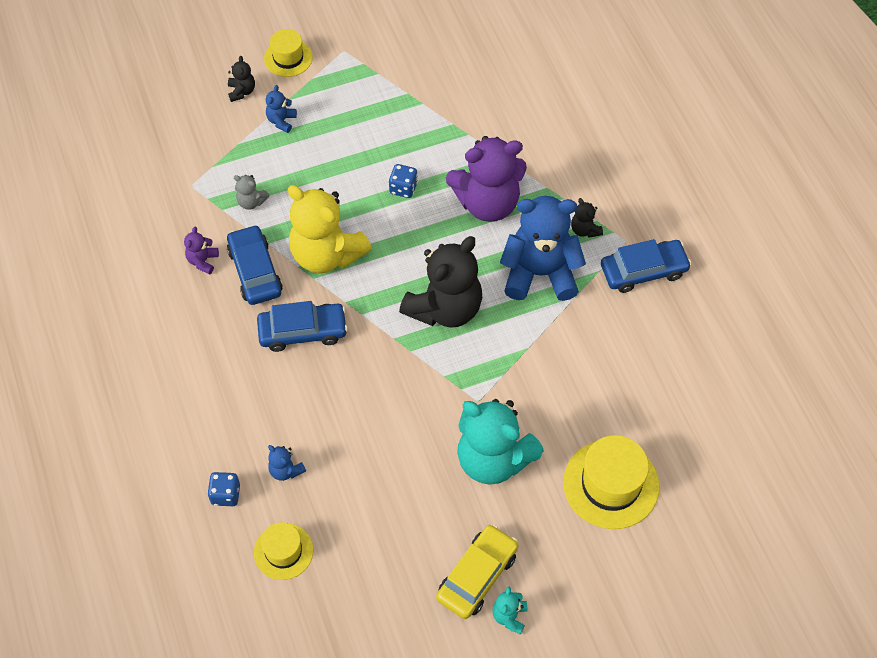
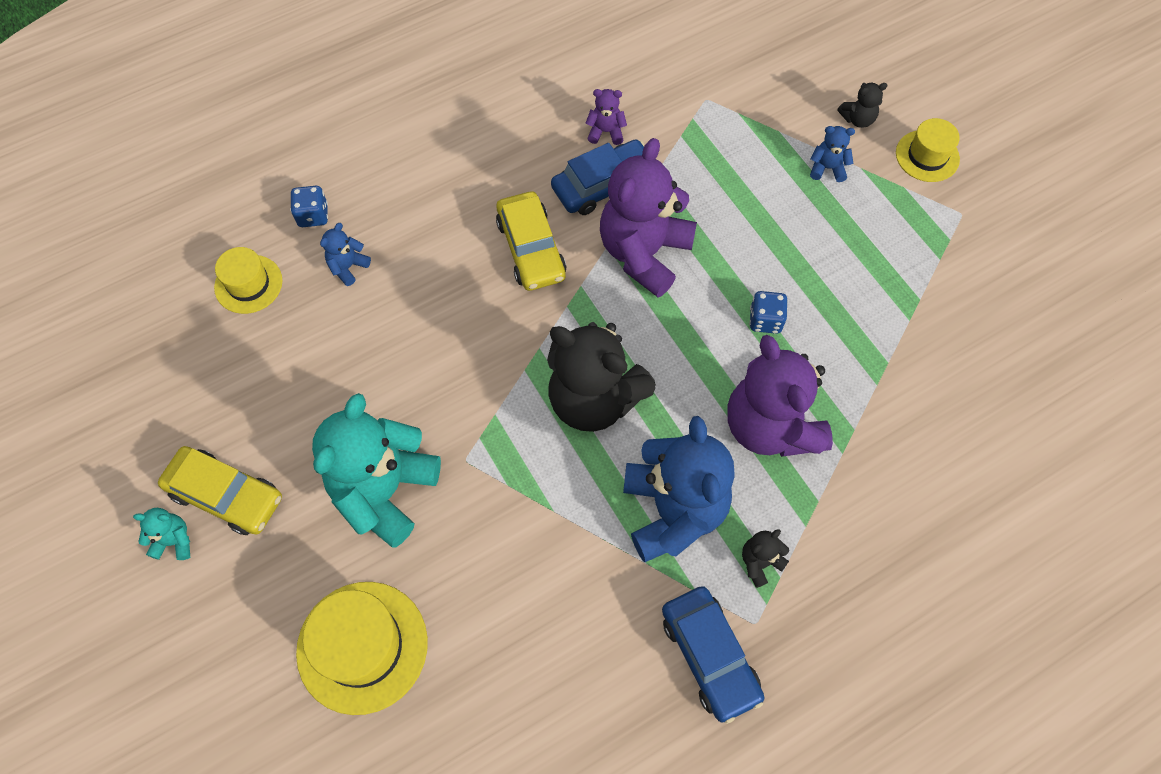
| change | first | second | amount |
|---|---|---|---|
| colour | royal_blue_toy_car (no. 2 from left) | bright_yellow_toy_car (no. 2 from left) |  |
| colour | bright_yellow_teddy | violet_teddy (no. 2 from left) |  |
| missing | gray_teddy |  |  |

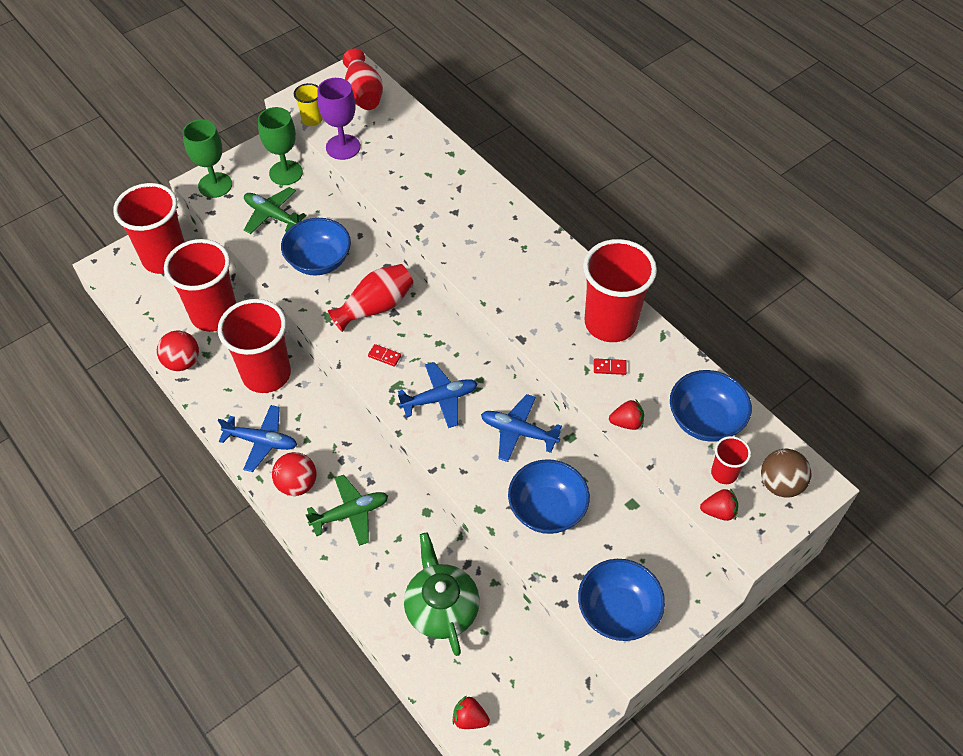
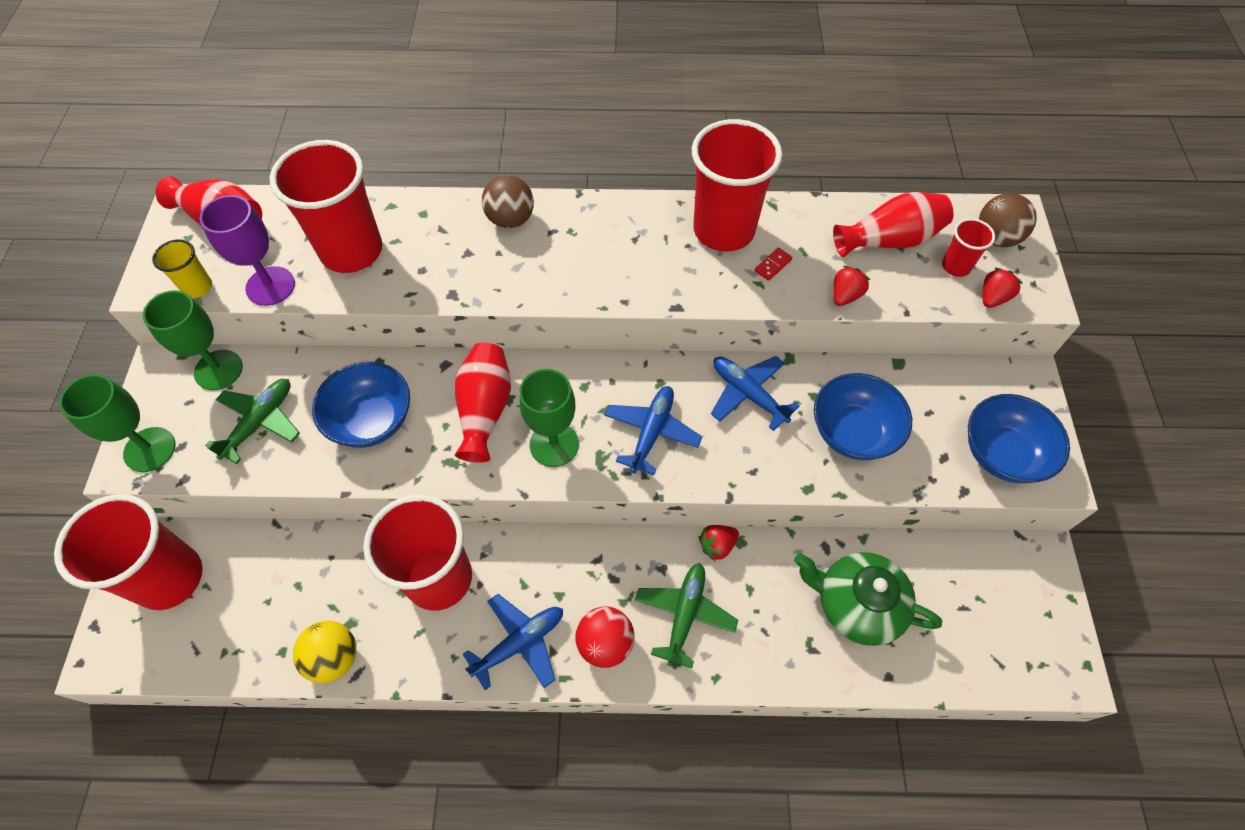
| change | first | second | amount |
|---|---|---|---|
| spun | leaf-green_plane (no. 1 from left) |  | 135 degrees clockwise |
| relocated | crimson_beaker (no. 2 from left) |  |  |
| colour | crimson_play_ball (no. 1 from left) | bright_yellow_play_ball |  |
| appeared |  | dark_brown_play_ball (no. 1 from left) |  |
| exchanged | crimson_domino_piece (no. 1 from left) | leaf-green_chalice (no. 3 from left) |  |
| relocated | crimson_berry (no. 1 from left) |  |  |
| spun | royal_blue_plane (no. 3 from left) |  | 75 degrees clockwise |
| exchanged | royal_blue_bowl (no. 4 from left) | crimson_flower_vase (no. 3 from left) |  |

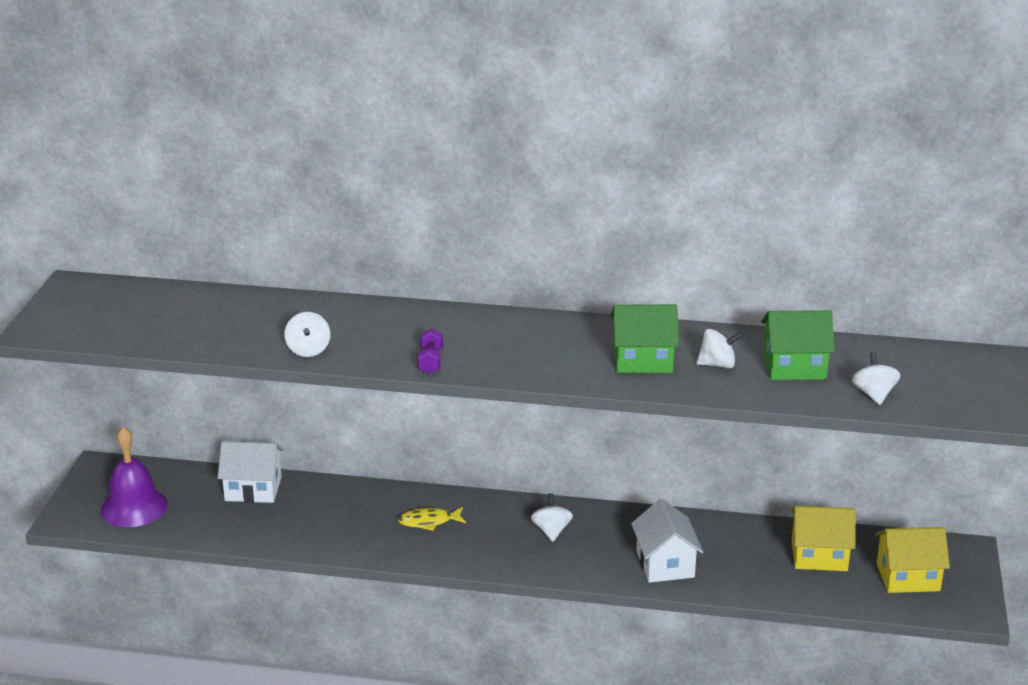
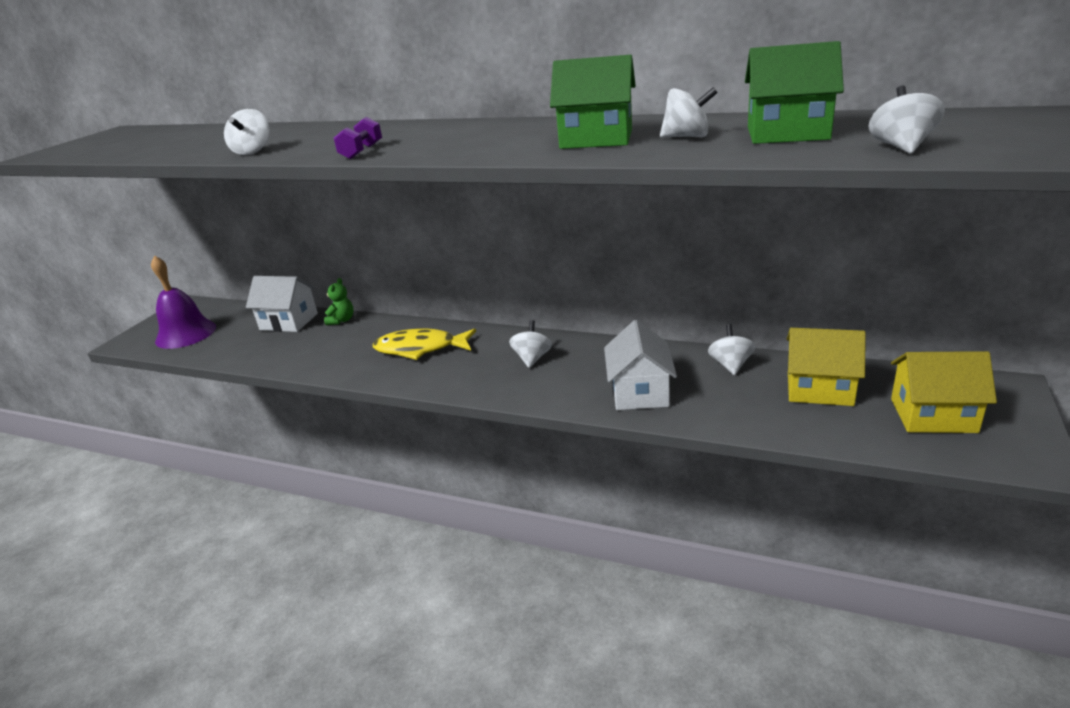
| change | first | second | amount |
|---|---|---|---|
| appeared |  | leaf-green_teddy |  |
| size | bright_yellow_fish |  | x1.59 |
| appeared |  | pure_white_spinning_top (no. 4 from left) |  |

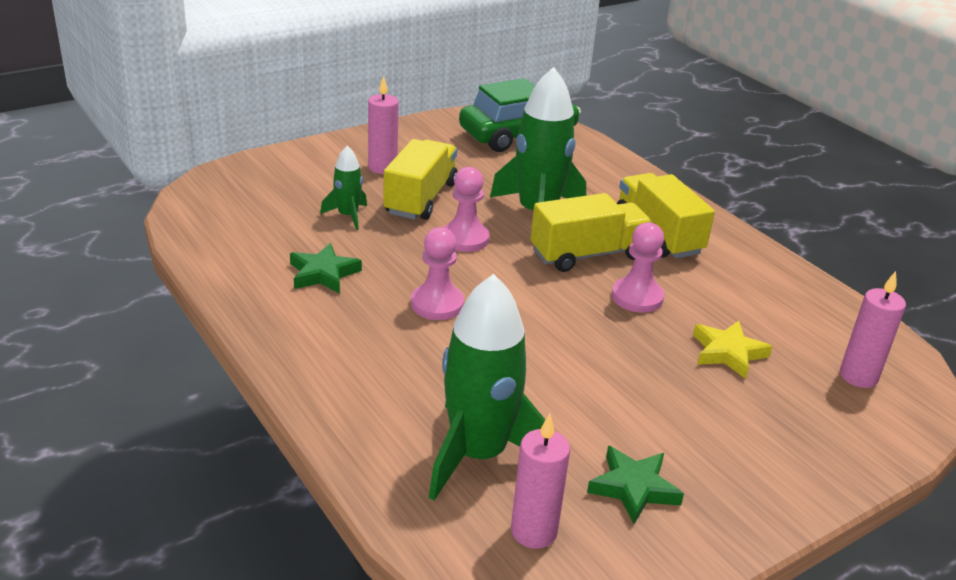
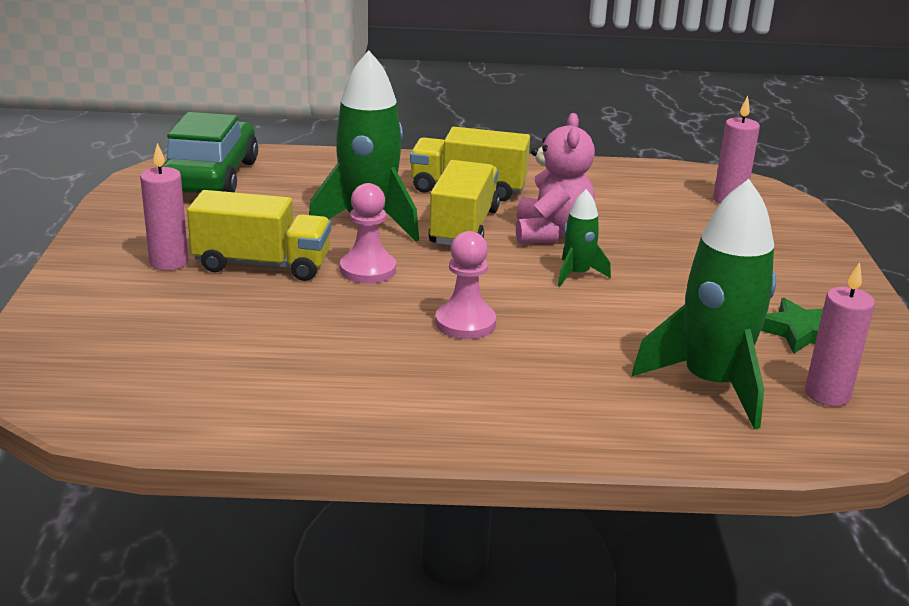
| change | first | second | amount |
|---|---|---|---|
| spun | bright_yellow_toy_truck (no. 1 from left) |  | 135 degrees clockwise |
| exchanged | pink_chess_pawn (no. 3 from left) | pink_teddy |  |
| relocated | leaf-green_rocket (no. 1 from left in the first image) | leaf-green_rocket (no. 2 from left) |  |
| missing | leaf-green_star (no. 1 from left) |  |  |
| missing | bright_yellow_star |  |  |

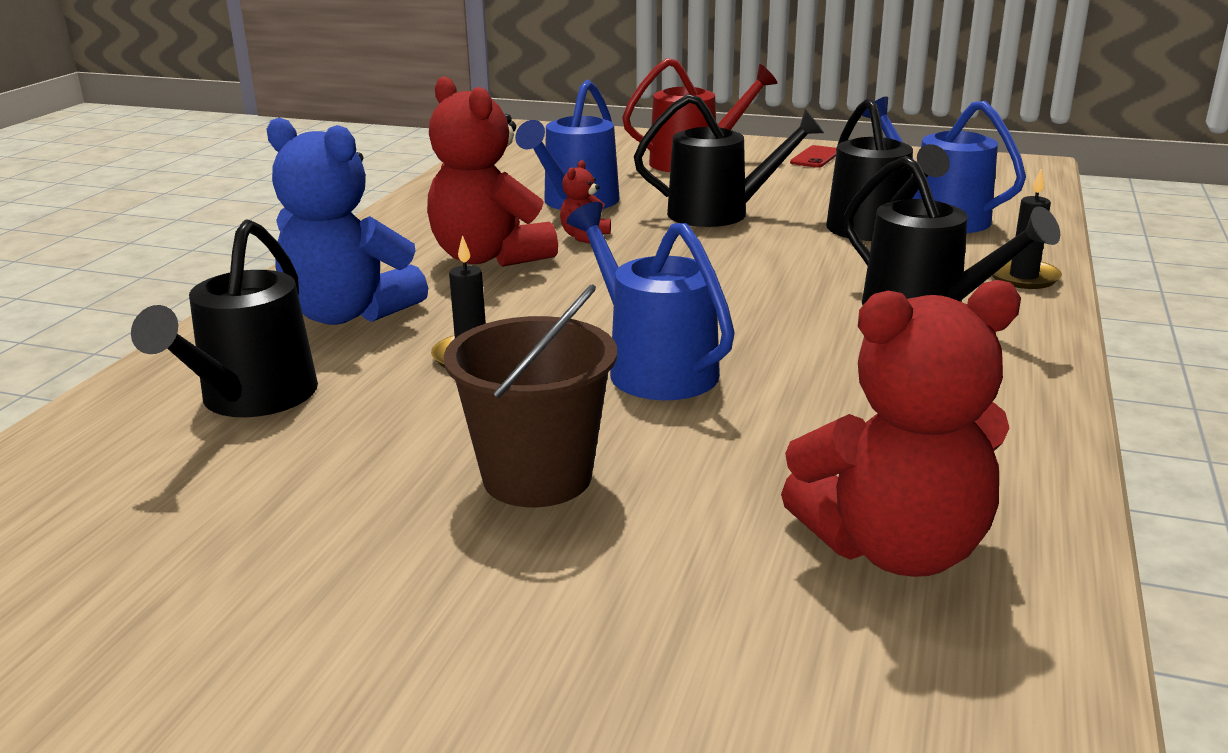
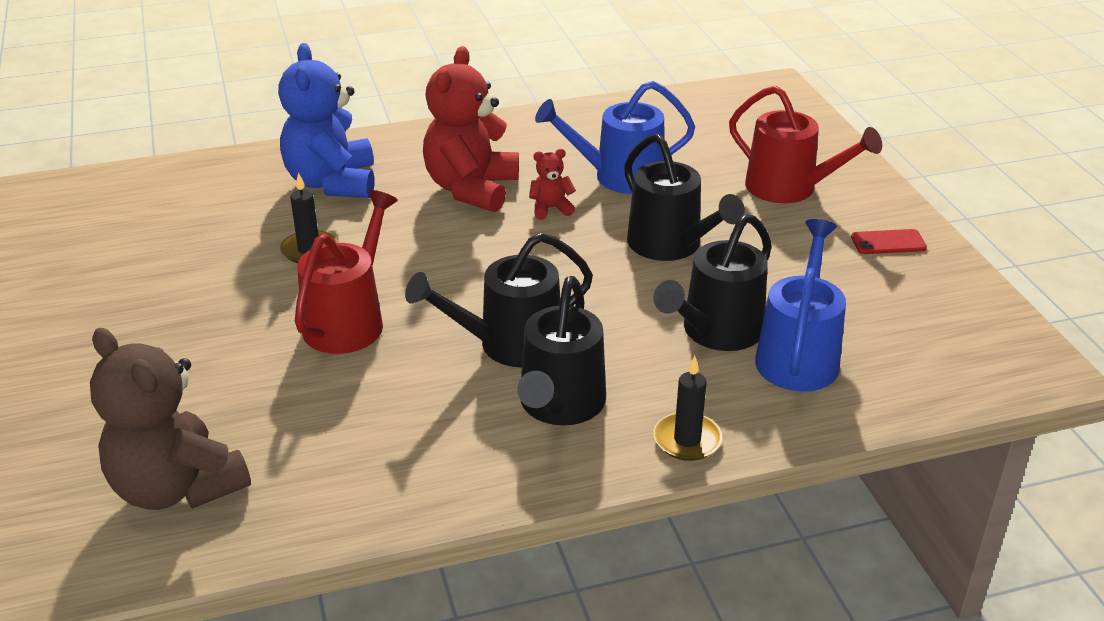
| change | first | second | amount |
|---|---|---|---|
| colour | crimson_teddy (no. 3 from left) | dark_brown_teddy |  |
| colour | royal_blue_watering_pot (no. 2 from left) | crimson_watering_pot (no. 1 from left) |  |
| relocated | jet-black_watering_pot (no. 1 from left) |  |  |
| missing | dark_brown_sand_bucket |  |  |

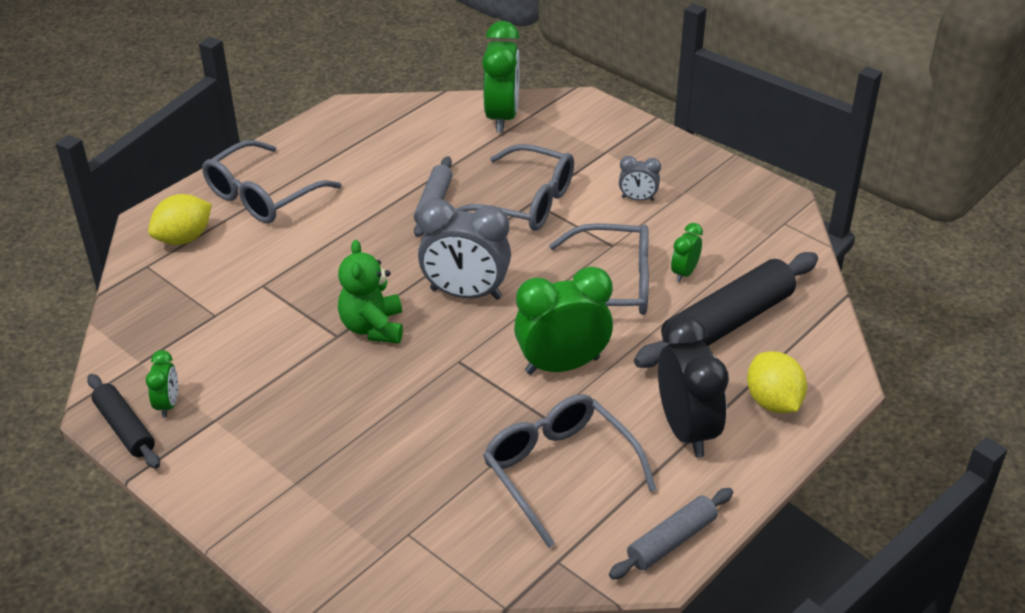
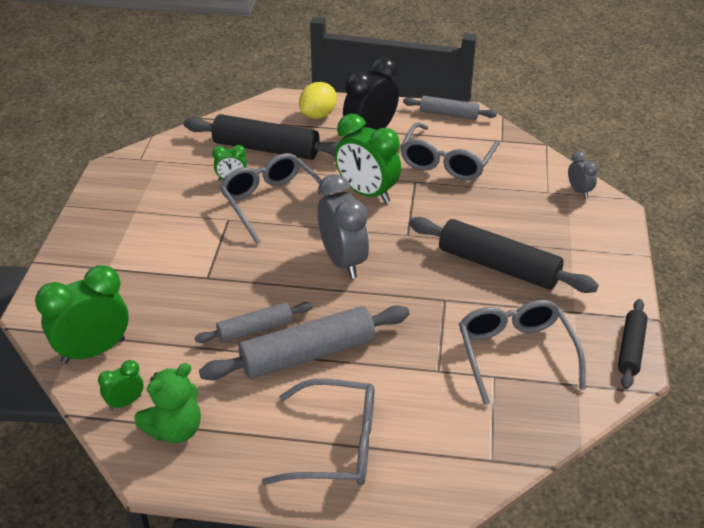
| change | first | second | amount |
|---|---|---|---|
| relocated | leaf-green_clock (no. 1 from left in the first image) | leaf-green_clock (no. 2 from left) |  |
| relocated | leaf-green_teddy |  |  |
| appeared |  | gray_rolling_pin (no. 2 from left) |  |
| appeared |  | jet-black_rolling_pin (no. 2 from left) |  |
| relocated | gray_eyeglasses (no. 2 from left in the first image) | gray_eyeglasses (no. 4 from left) |  |
| relocated | gray_clock (no. 2 from left) |  |  |
| missing | bright_yellow_citrus_fruit (no. 1 from left) |  |  |

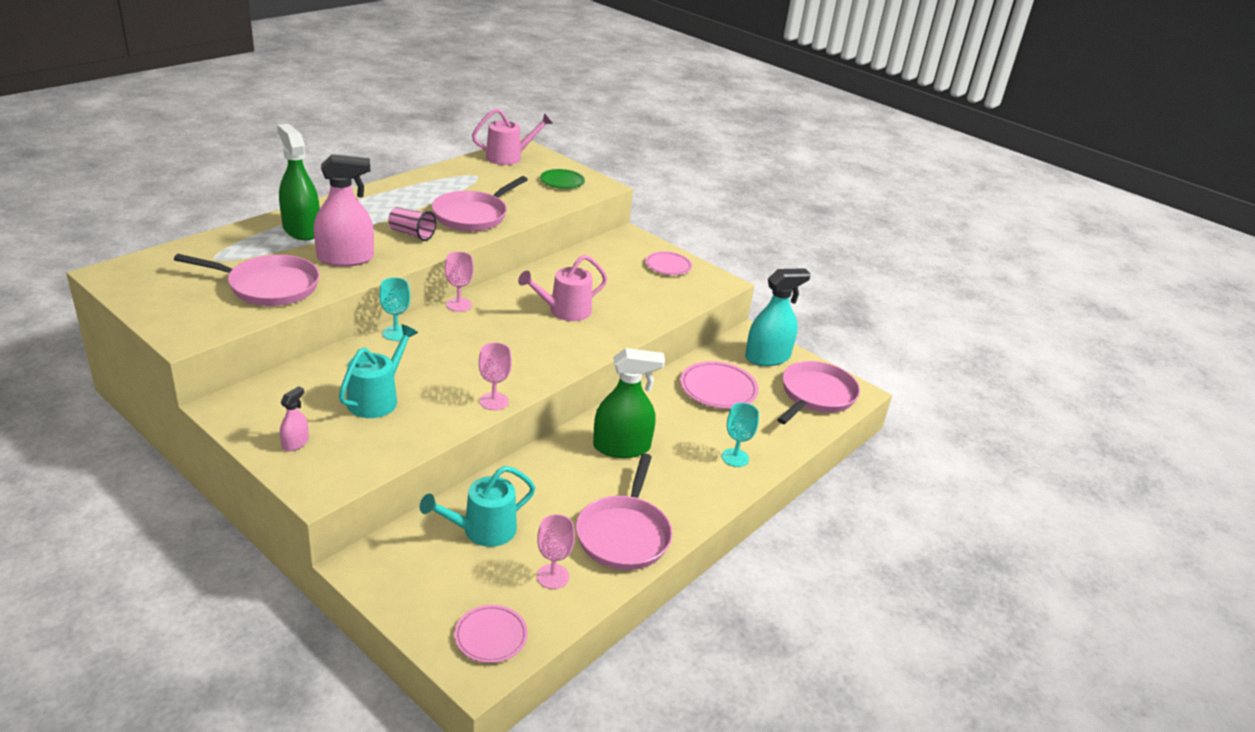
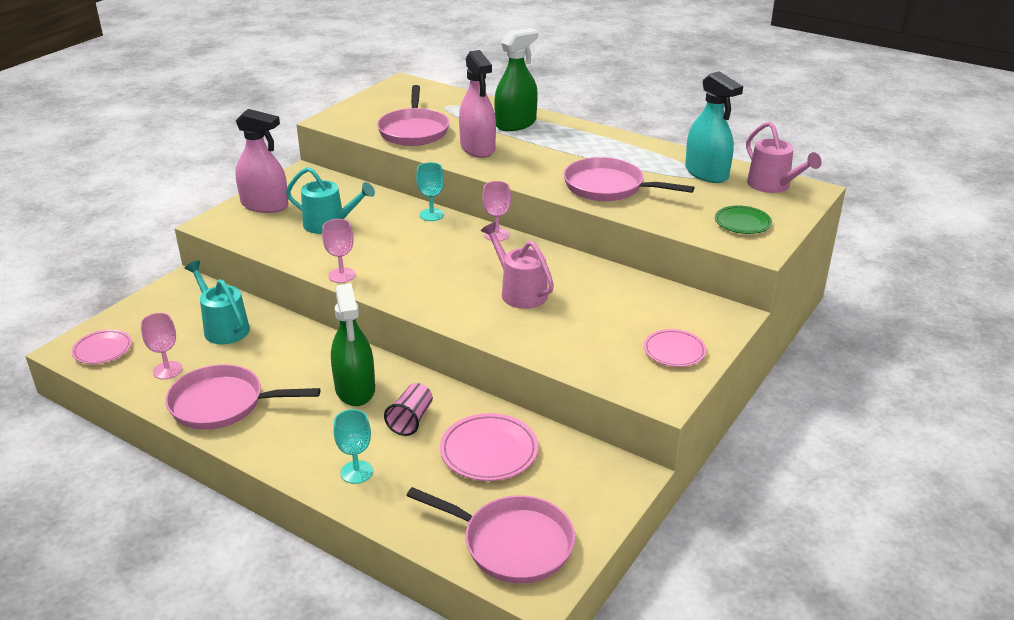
| change | first | second | amount |
|---|---|---|---|
| size | pink_sprayer (no. 1 from left) |  | x2.11 |
| relocated | pink_beaker |  |  |
| relocated | turquoise_sprayer |  |  |

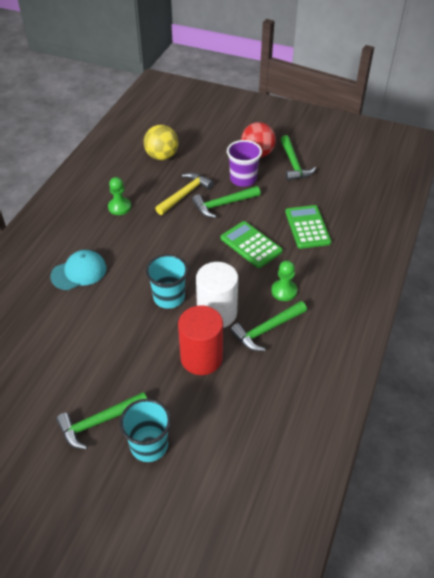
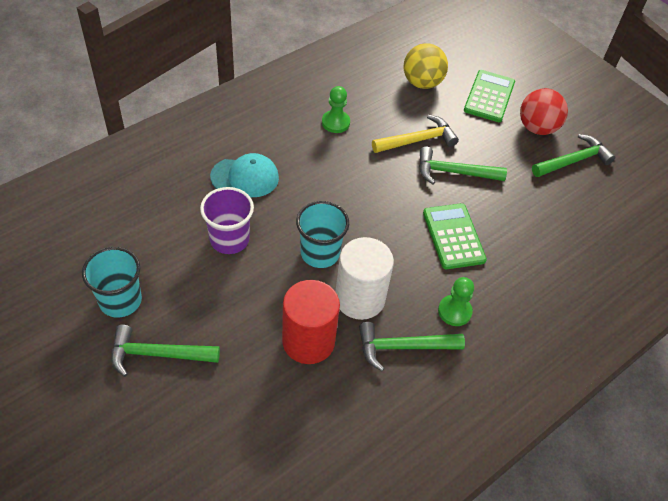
| change | first | second | amount |
|---|---|---|---|
| relocated | turquoise_beaker (no. 1 from left) |  |  |
| relocated | violet_beaker |  |  |
| relocated | leaf-green_adding_machine (no. 2 from left) |  |  |
| spun | leaf-green_carpenter's_hammer (no. 4 from left) |  | 135 degrees counterclockwise |

